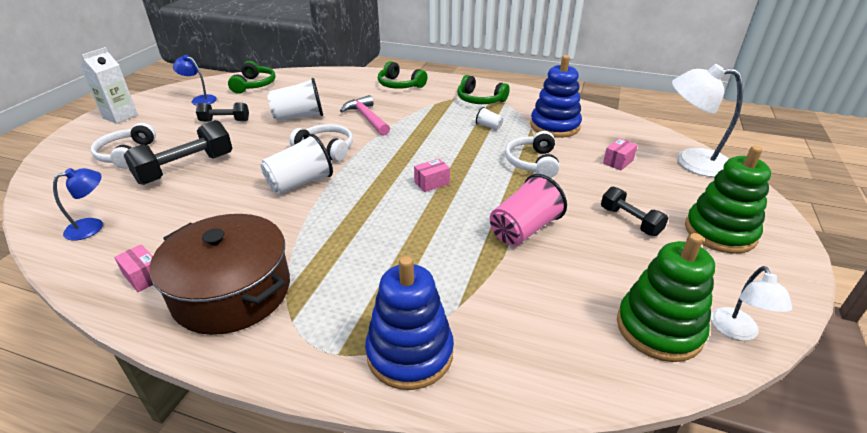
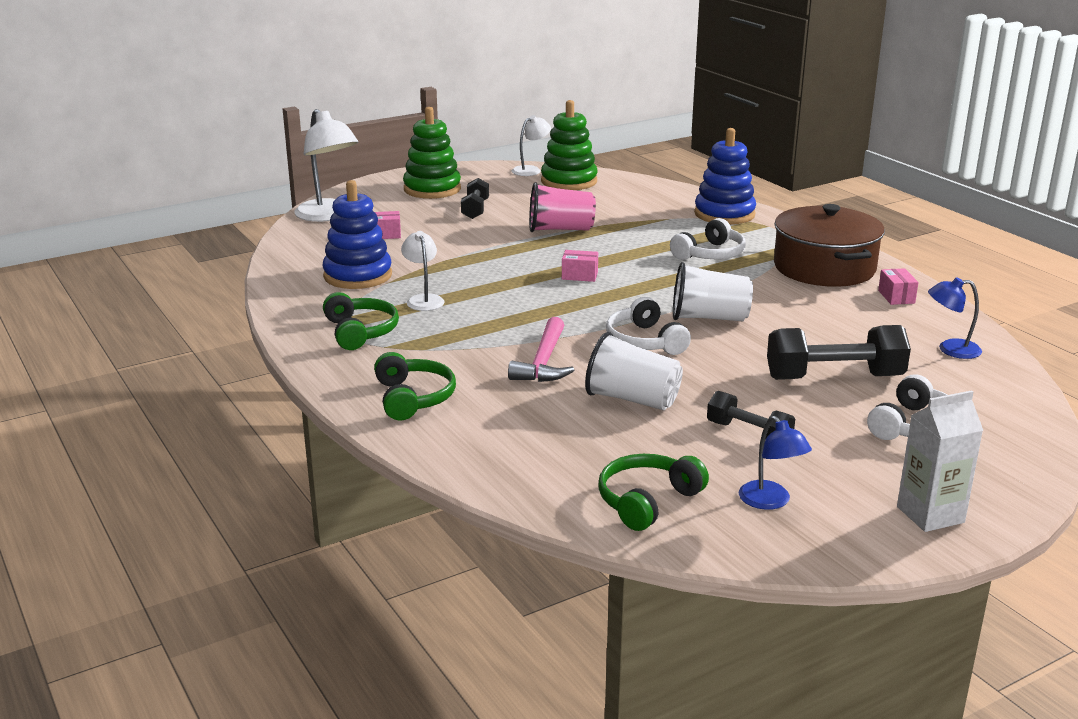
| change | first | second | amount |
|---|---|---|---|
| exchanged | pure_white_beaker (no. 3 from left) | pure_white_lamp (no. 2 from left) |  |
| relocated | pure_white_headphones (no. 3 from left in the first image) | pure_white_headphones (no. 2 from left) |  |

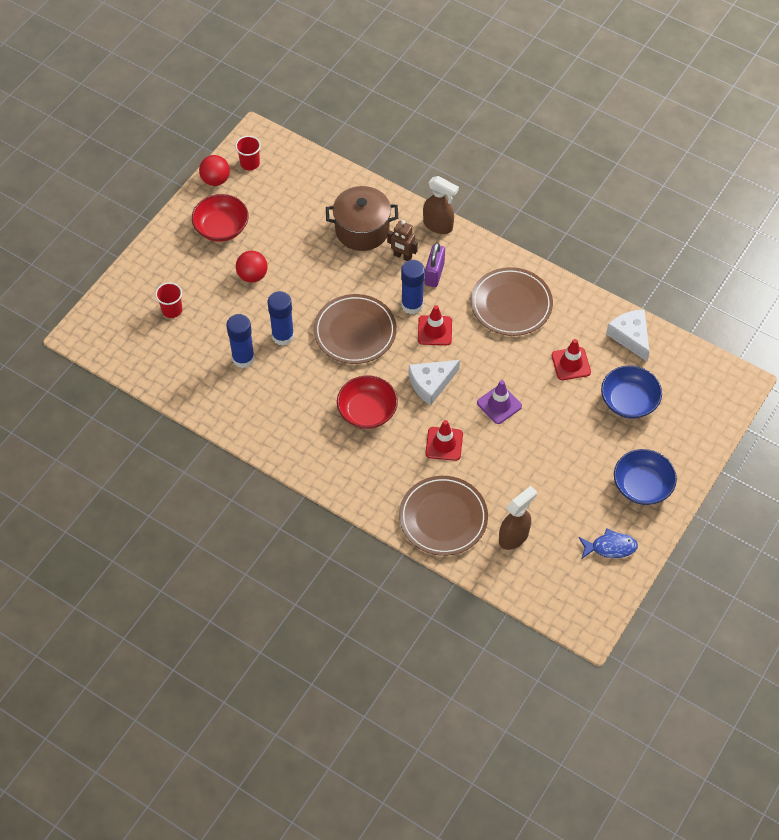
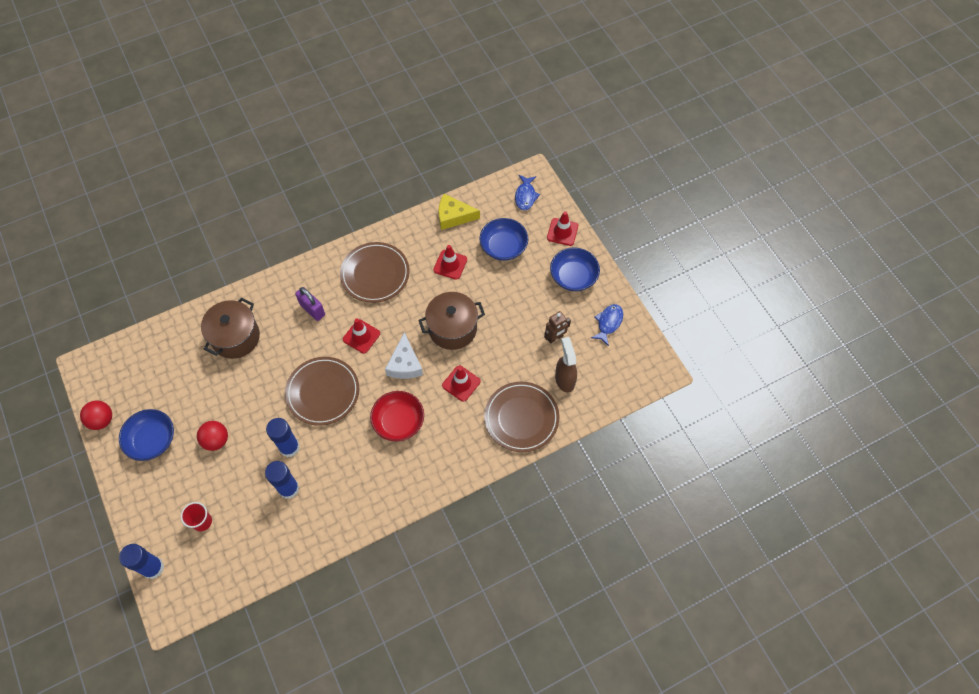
| change | first | second | amount |
|---|---|---|---|
| colour | crimson_bowl (no. 1 from left) | royal_blue_bowl (no. 1 from left) |  |
| relocated | royal_blue_glue (no. 3 from left in the first image) | royal_blue_glue (no. 1 from left) |  |
| exchanged | violet_traffic_cone | dark_brown_cooking_pot (no. 2 from left) |  |
| colour | pure_white_piece_of_cheese (no. 2 from left) | bright_yellow_piece_of_cheese |  |
| appeared |  | royal_blue_fish (no. 1 from left) |  |
| relocated | dark_brown_toy_robot |  |  |
| appeared |  | crimson_traffic_cone (no. 4 from left) |  |
| missing | crimson_beaker (no. 2 from left) |  |  |
| missing | dark_brown_sprayer (no. 1 from left) |  |  |

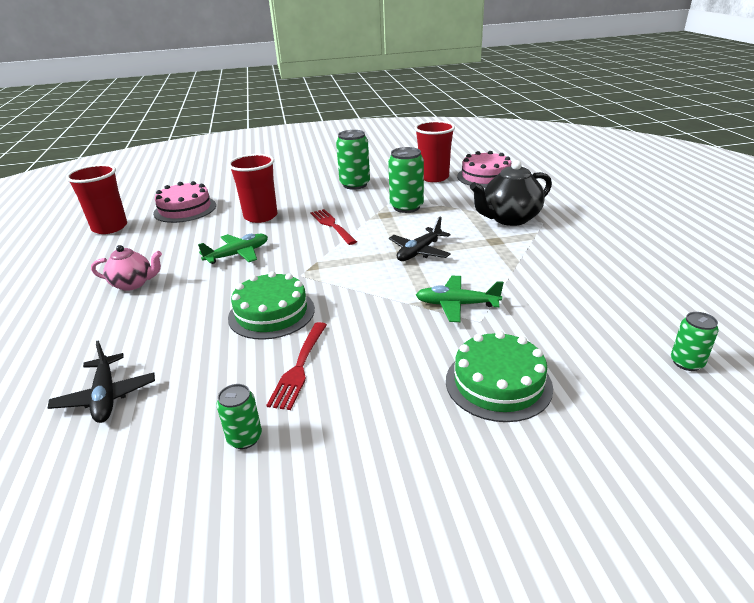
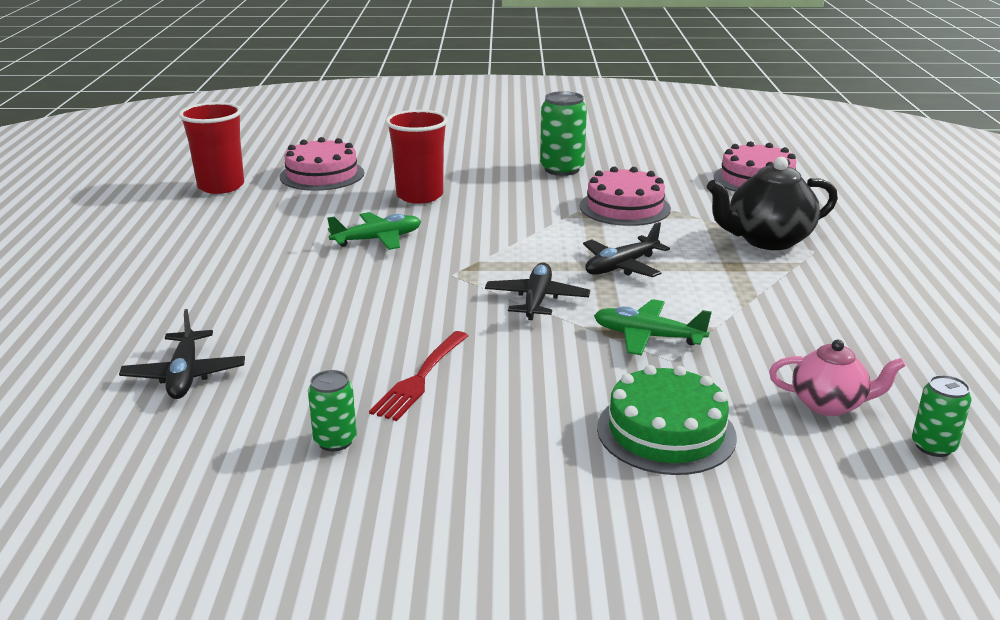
| change | first | second | amount |
|---|---|---|---|
| appeared |  | jet-black_plane (no. 2 from left) |  |
| exchanged | leaf-green_soda_can (no. 3 from left) | pink_cake (no. 2 from left) |  |
| relocated | pink_china_teapot |  |  |
| missing | leaf-green_cake (no. 1 from left) |  |  |
| missing | crimson_table_fork (no. 2 from left) |  |  |
| missing | crimson_beaker (no. 3 from left) |  |  |

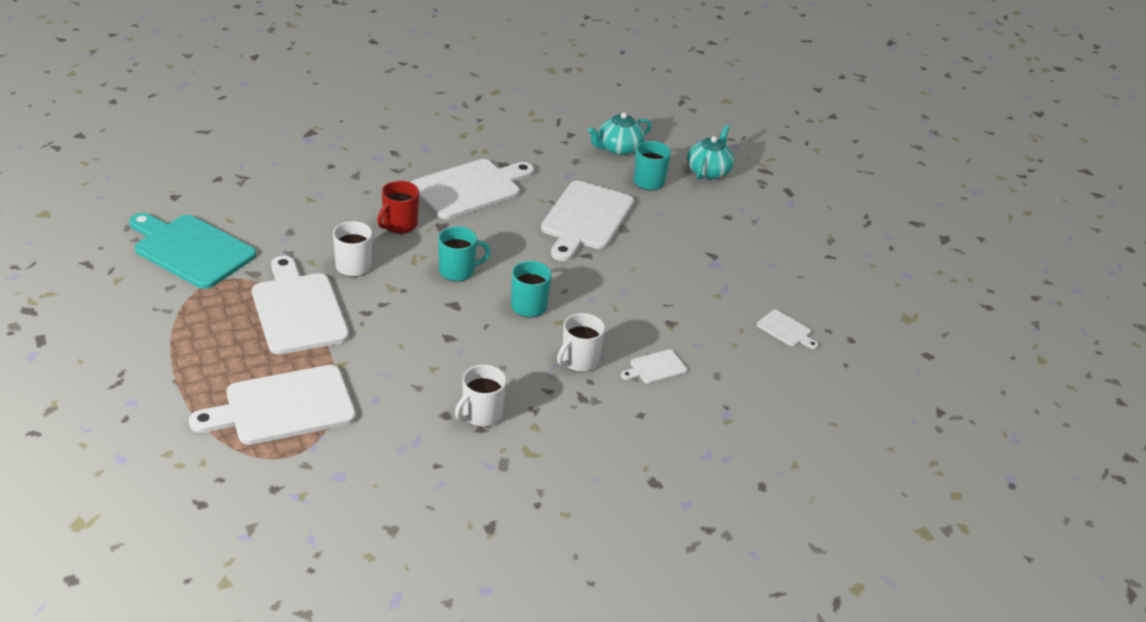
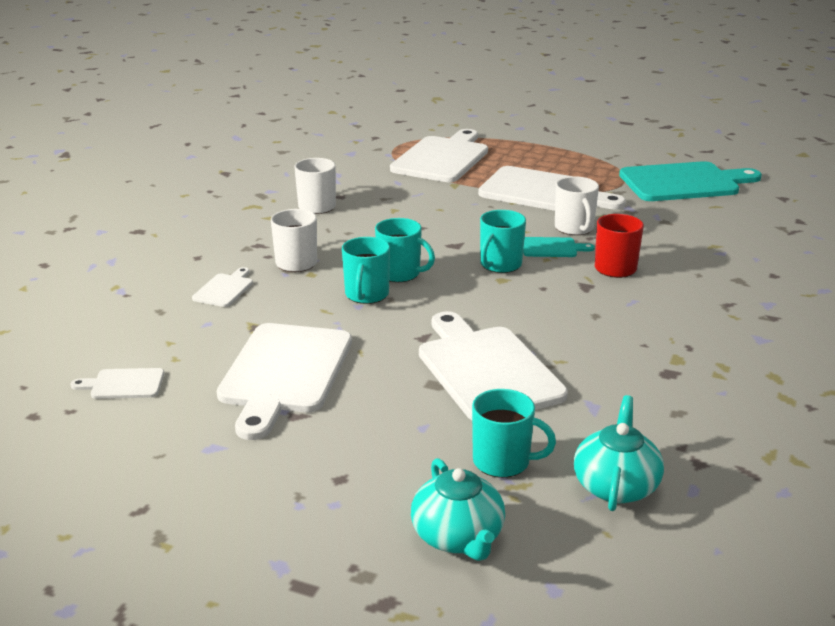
| change | first | second | amount |
|---|---|---|---|
| relocated | pure_white_cutting_board (no. 3 from left) |  |  |
| appeared |  | turquoise_tea_mug (no. 1 from left) |  |
| appeared |  | turquoise_cutting_board (no. 1 from left) |  |

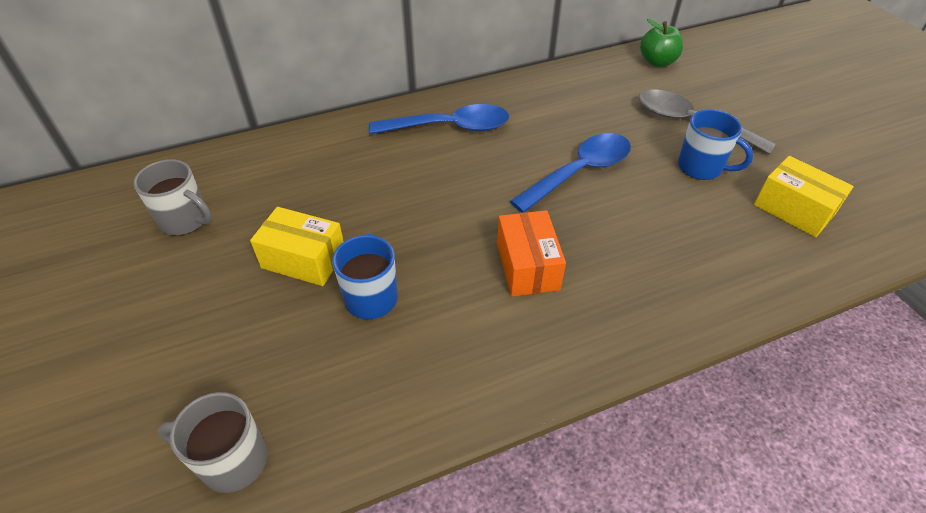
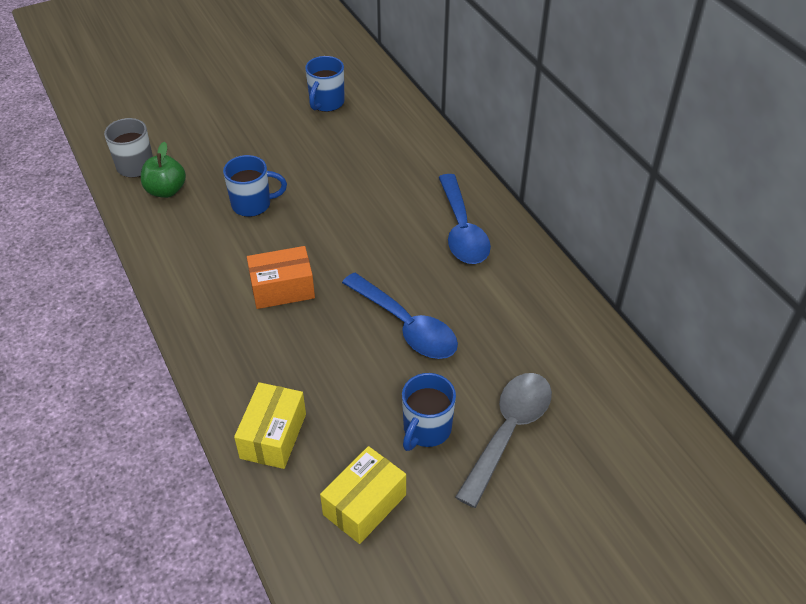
| change | first | second | amount |
|---|---|---|---|
| relocated | leaf-green_toy_apple |  |  |
| relocated | bright_yellow_parcel (no. 1 from left) |  |  |
| colour | gray_tea_mug (no. 1 from left) | royal_blue_tea_mug (no. 2 from left) |  |

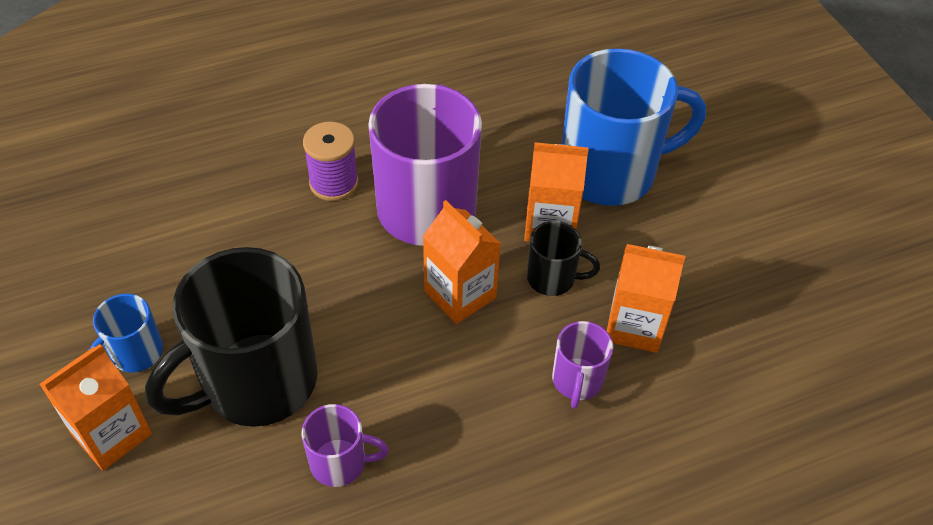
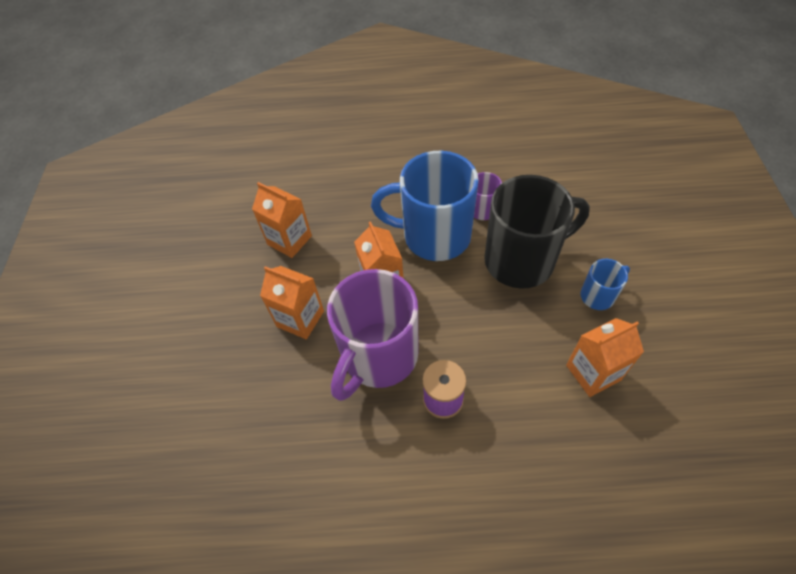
| change | first | second | amount |
|---|---|---|---|
| relocated | royal_blue_tea_mug (no. 2 from left in the first image) | royal_blue_tea_mug (no. 1 from left) |  |
| relocated | orange-coloured_milk_carton (no. 1 from left in the first image) | orange-coloured_milk_carton (no. 4 from left) |  |
| missing | jet-black_tea_mug (no. 2 from left) |  |  |
| missing | violet_tea_mug (no. 3 from left) |  |  |

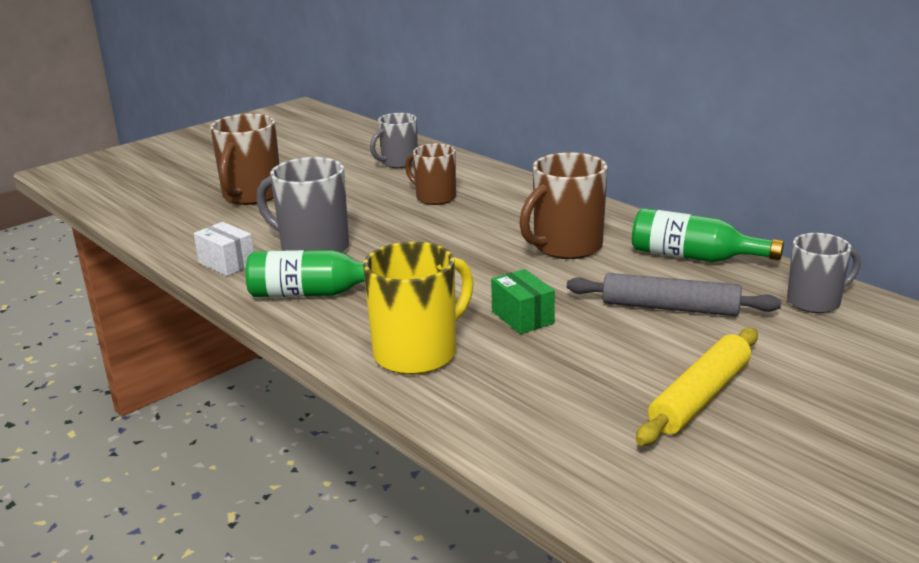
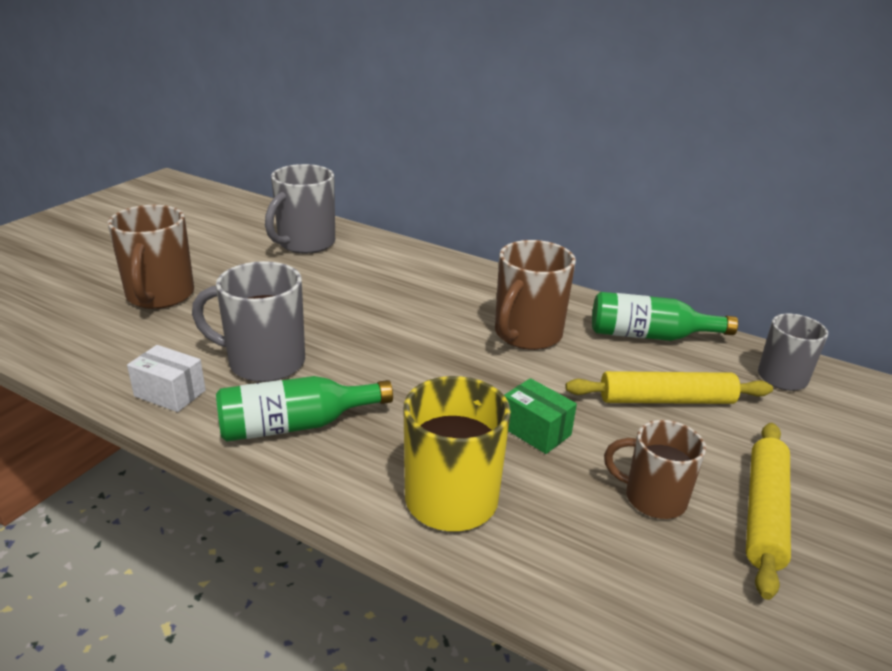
| change | first | second | amount |
|---|---|---|---|
| size | gray_tea_mug (no. 2 from left) |  | x1.52 |
| colour | gray_rolling_pin | bright_yellow_rolling_pin (no. 1 from left) |  |
| relocated | dark_brown_tea_mug (no. 2 from left in the first image) | dark_brown_tea_mug (no. 3 from left) |  |

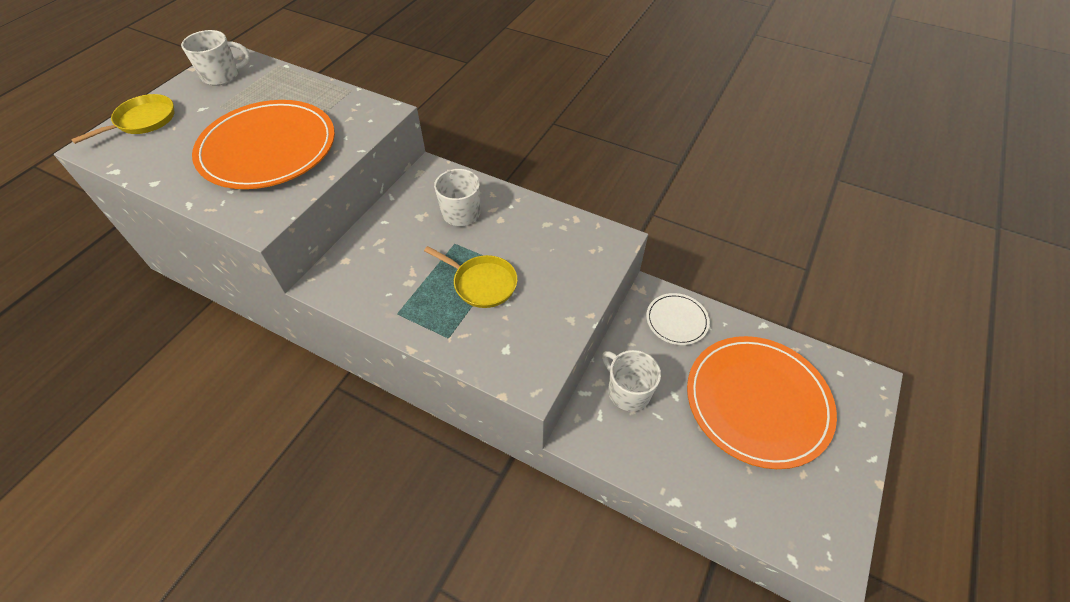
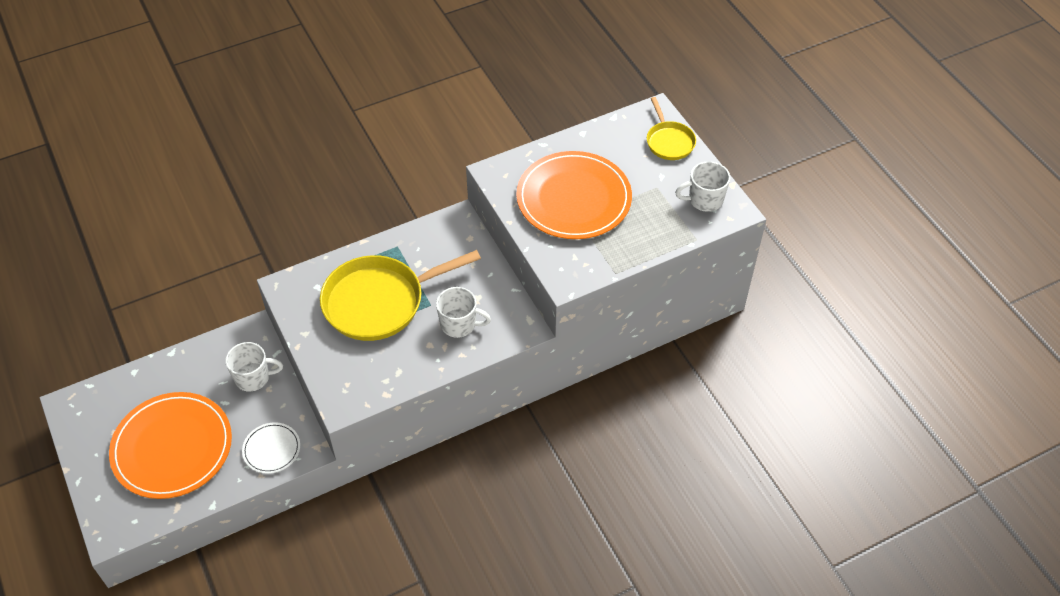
| change | first | second | amount |
|---|---|---|---|
| size | bright_yellow_pan (no. 2 from left in the first image) | bright_yellow_pan (no. 1 from left) | x1.94 |
| spun | pure_white_tea_mug (no. 1 from left in the first image) | pure_white_tea_mug (no. 3 from left) | 60 degrees clockwise |

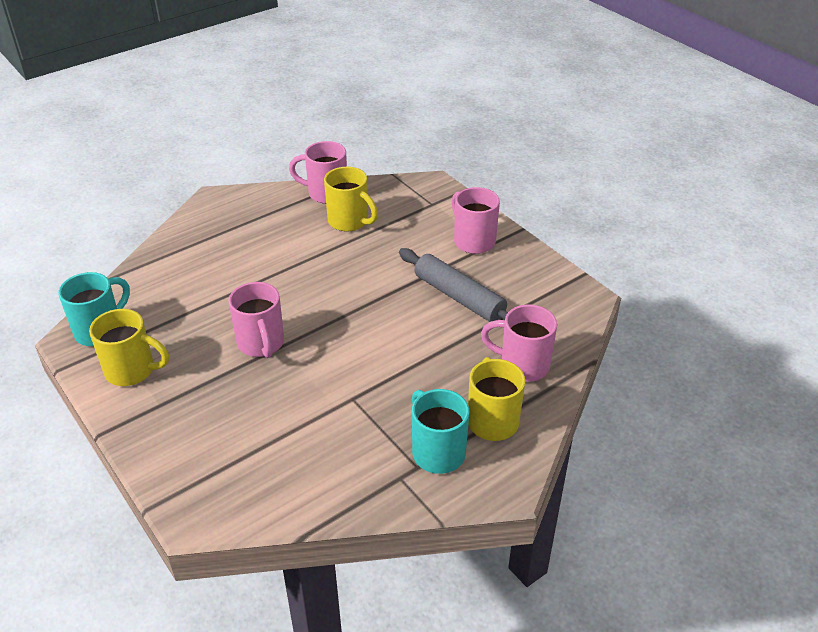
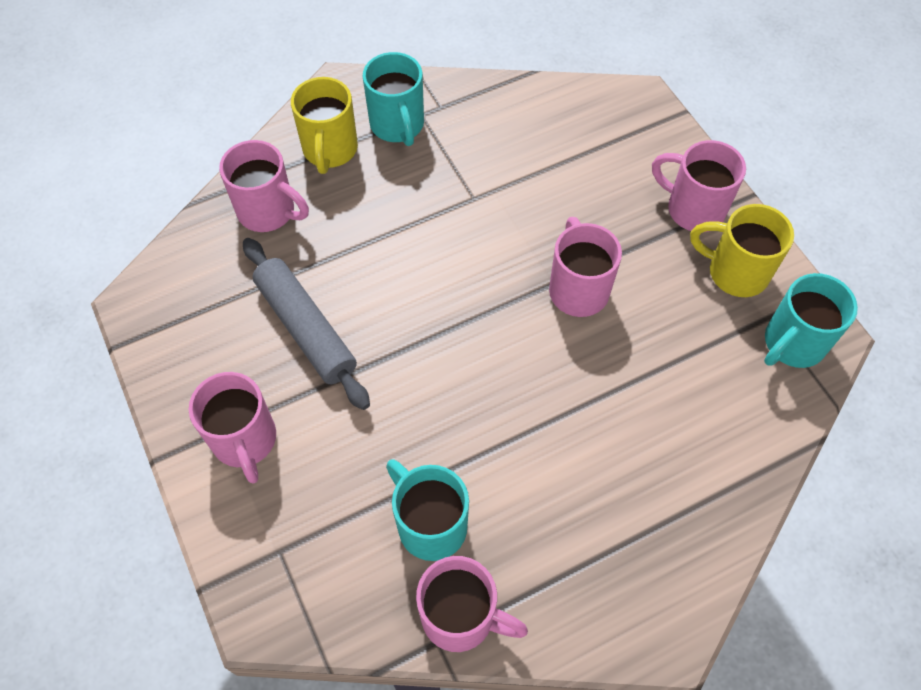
| change | first | second | amount |
|---|---|---|---|
| colour | bright_yellow_tea_mug (no. 2 from left) | turquoise_tea_mug (no. 2 from left) |  |
| appeared |  | pink_tea_mug (no. 5 from left) |  |

